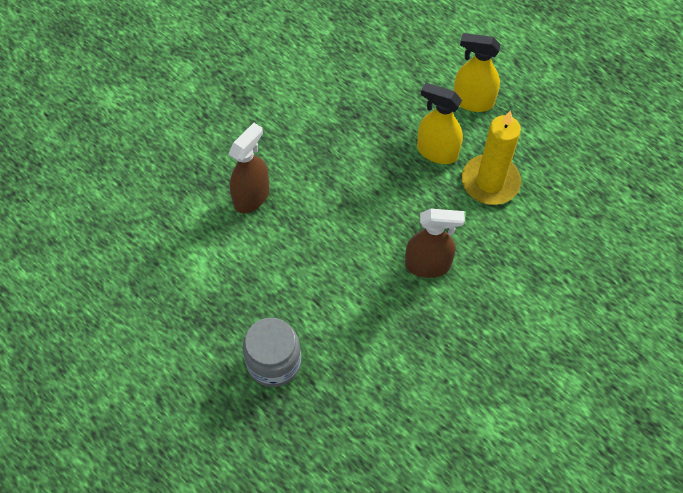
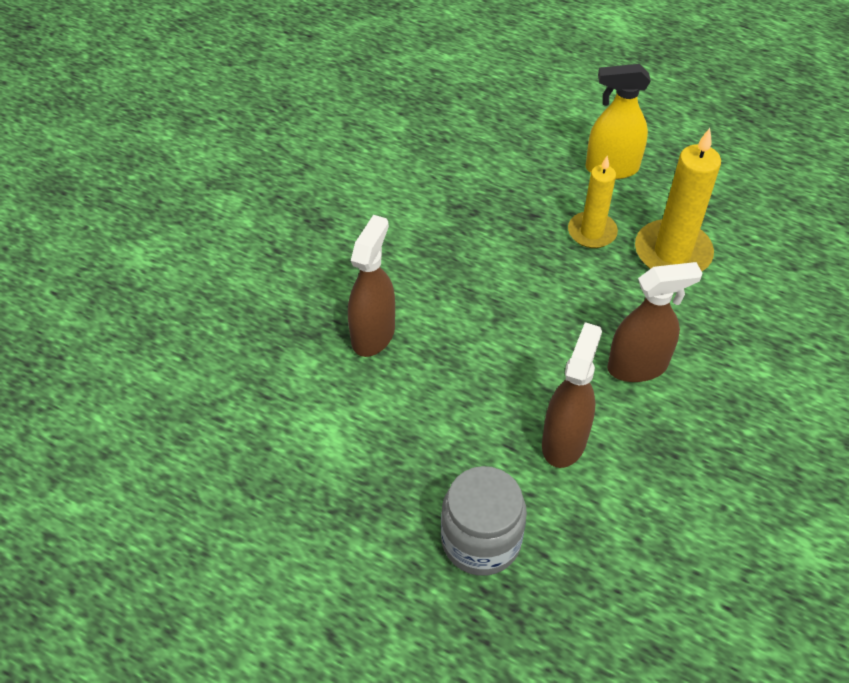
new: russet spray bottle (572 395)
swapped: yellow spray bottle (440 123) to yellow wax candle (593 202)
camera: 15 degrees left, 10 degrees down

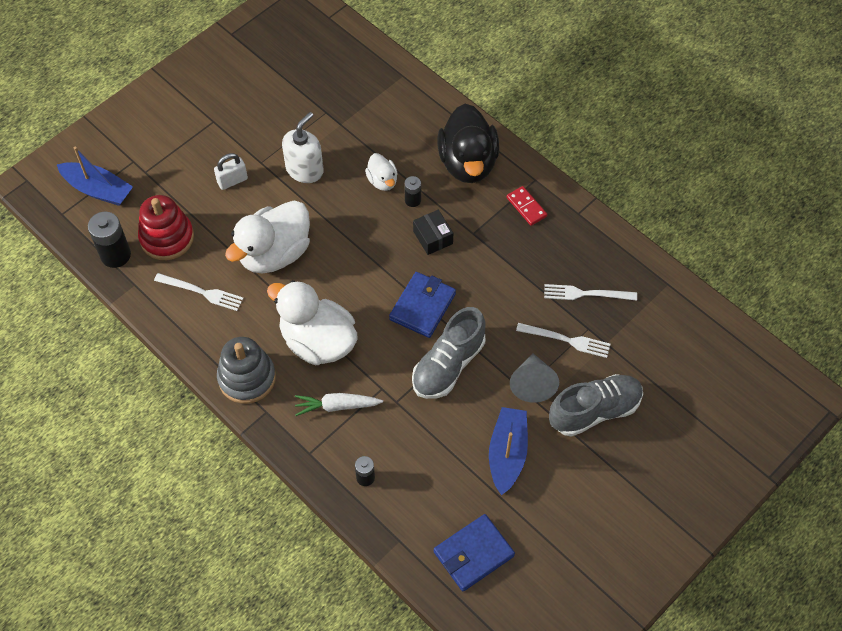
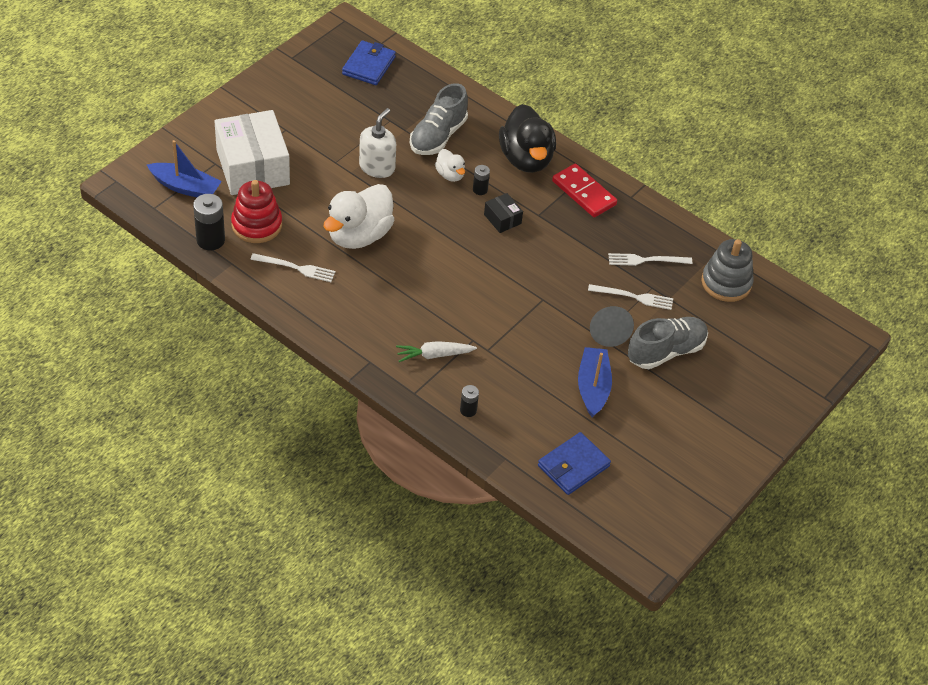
gone: white lock (231 171); white rubber duck (312 322)
new: white box (252 152)
shifted: blue billfold (422 305) to (369 63); grey lace-up shoe (448 353) to (439 119); grey stacking toy (246 370) to (727 270)
scaled: scarlet domino piece (527 206) = (584 190) x1.68
camera: 10 degrees left, 10 degrees down

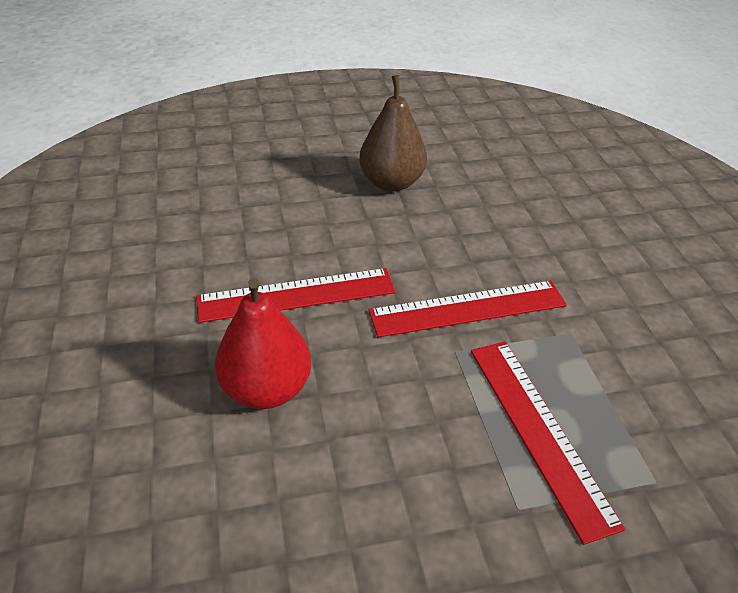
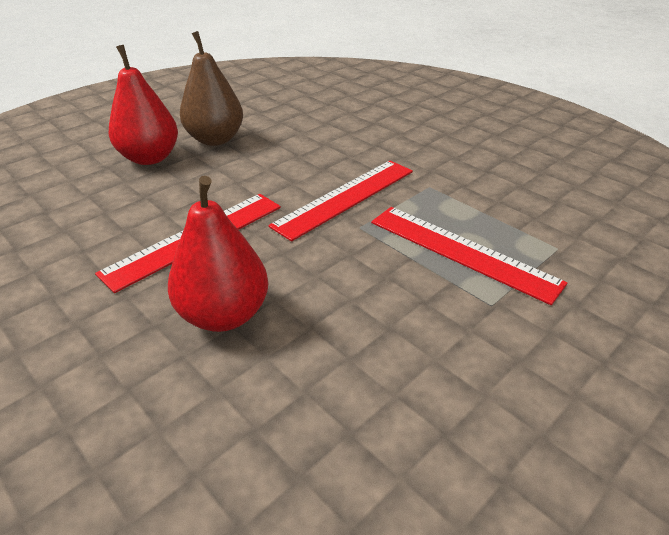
new: scarlet pear (143 105)
camera: 30 degrees left, 5 degrees down

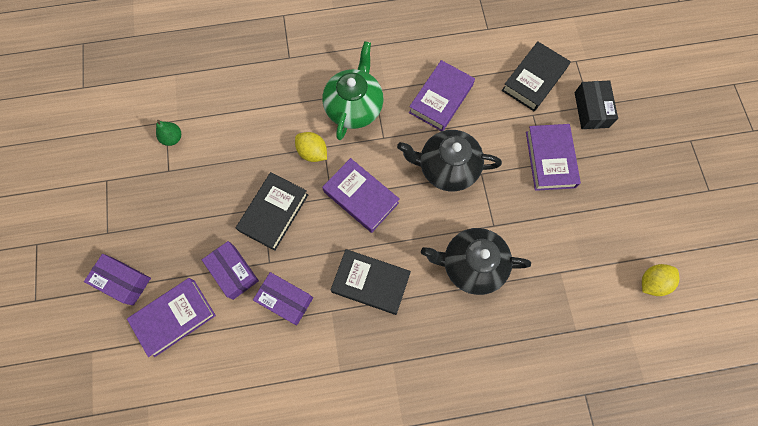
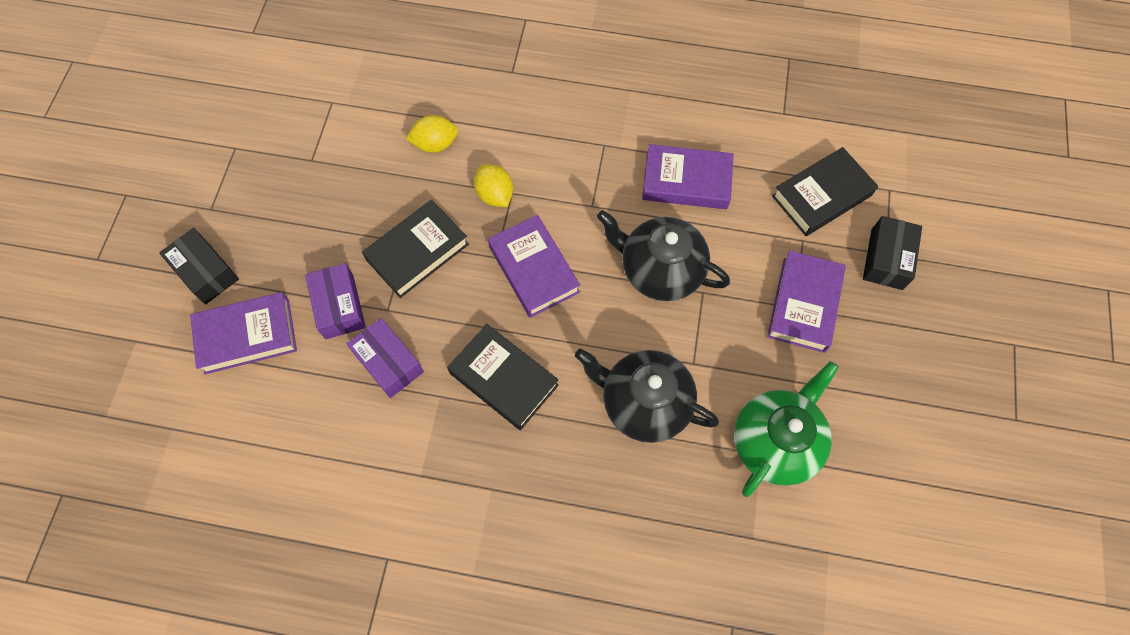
gone: leaf-green pear (168 133)
shifted: yellow citrus fruit (661 280) to (432 134); leaf-green china teapot (353 90) to (786 429)
repainted: royal purple box (117 280) to ebony box (199 266)
rotated: royal purple hardback (442 95) = (688 176) 45 degrees clockwise
camera: 20 degrees right, 5 degrees down

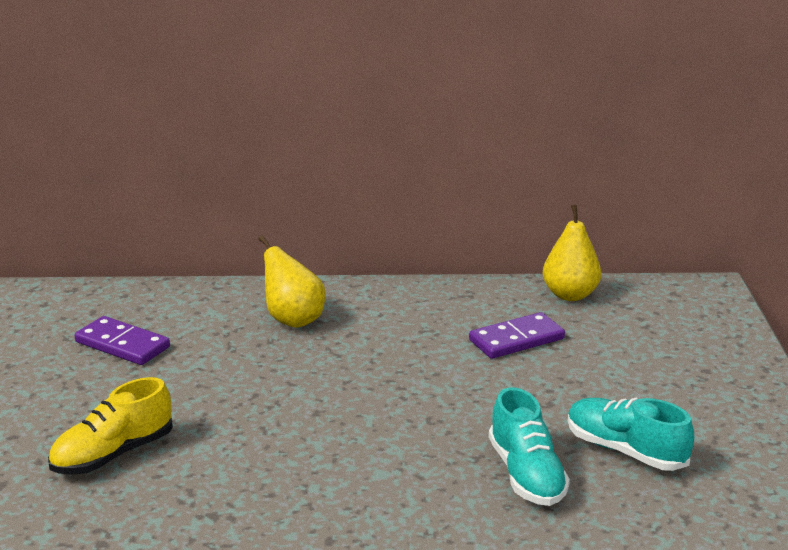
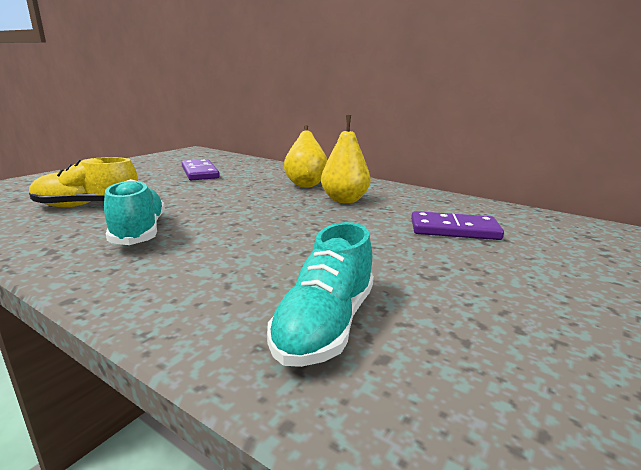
shifted: teal lace-up shoe (631 434) to (134 212); yellow pear (572 252) to (346 159)
camera: 35 degrees right, 5 degrees down

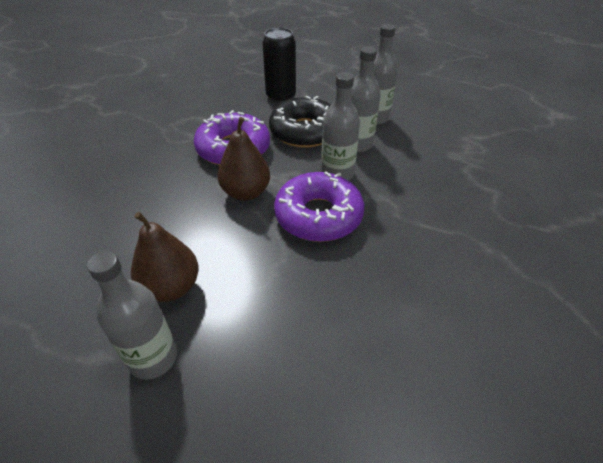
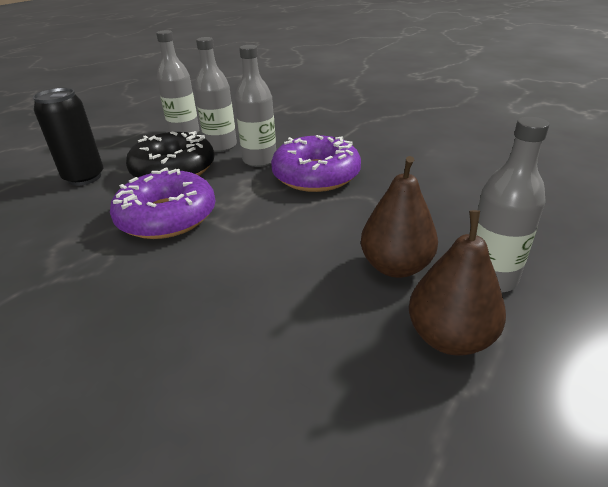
shifted: russet pear (244 159) to (457 282)
camera: 75 degrees left, 10 degrees down

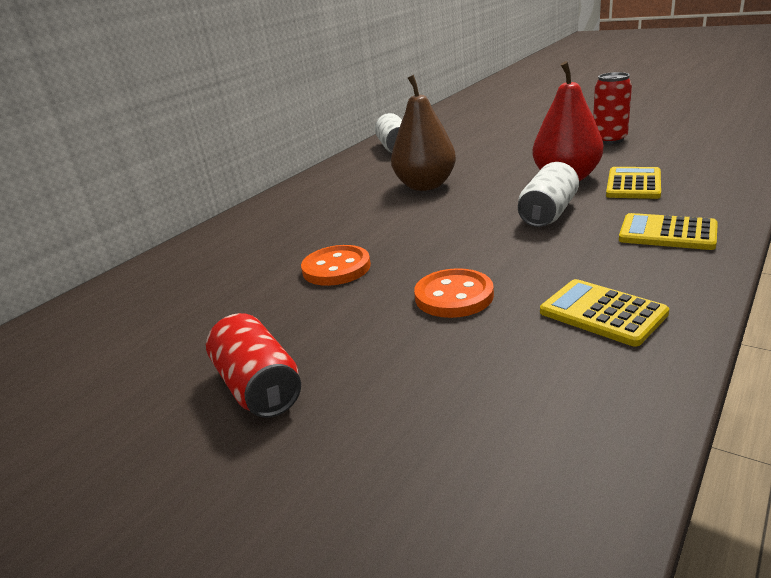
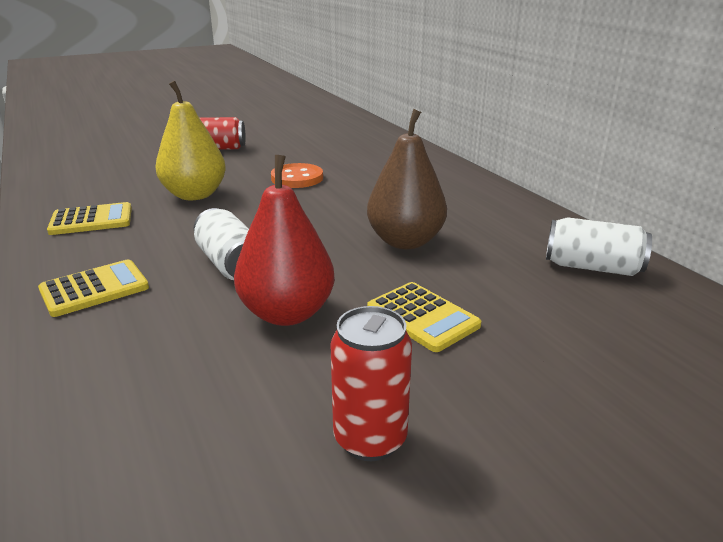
shifted: yellow adding machine (633 183) to (424 317)
swapped: bright orange button (454 293) to yellow pear (190 140)
camera: 115 degrees right, 0 degrees up

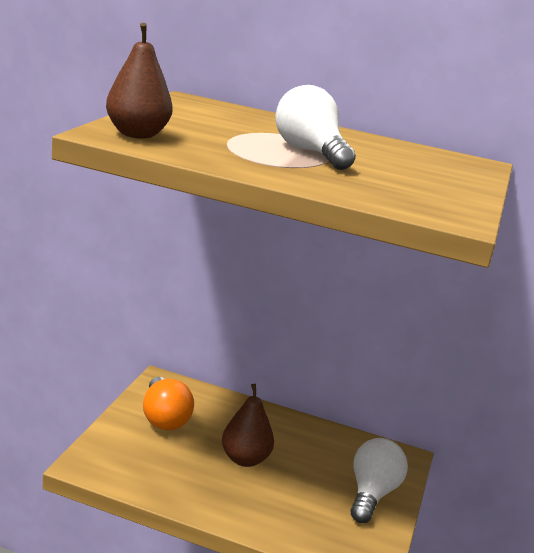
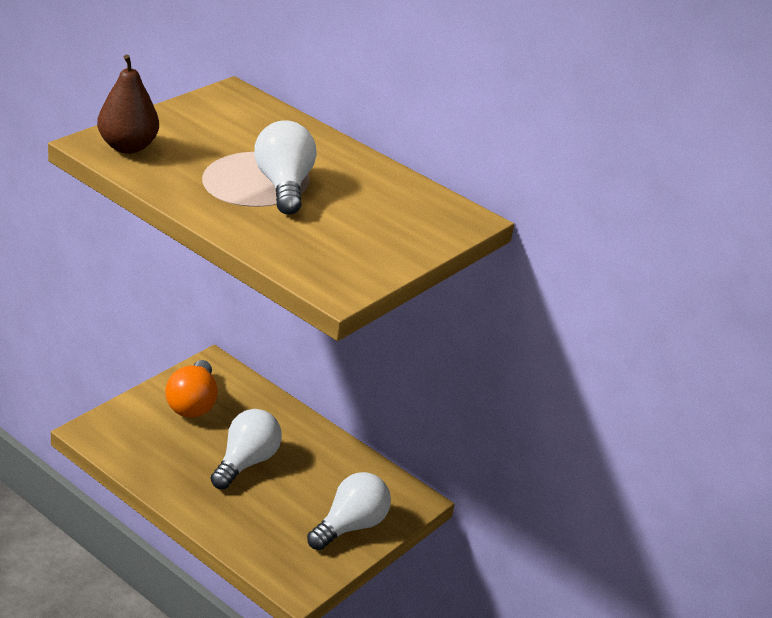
swapped: russet pear (248 425) to white bulb (246 449)
camera: 20 degrees right, 10 degrees up

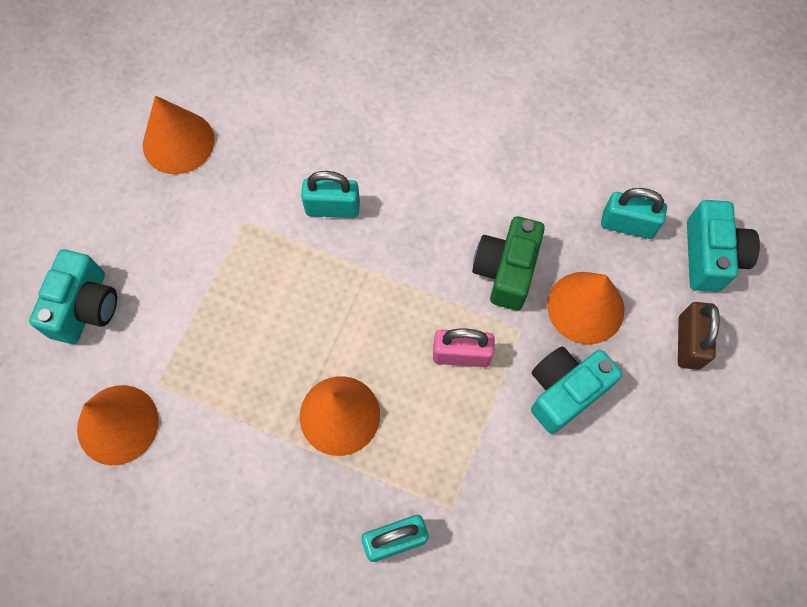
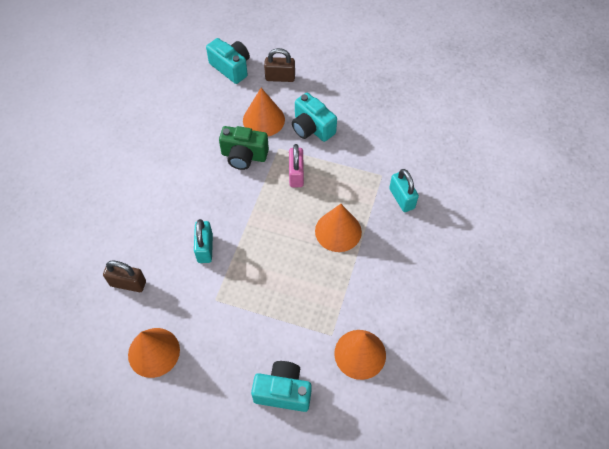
gone: teal lock (634 213)
new: russet lock (124 276)
rotated: teal photo camera (723 246) = (228 61) 45 degrees clockwise
camera: 95 degrees left, 10 degrees down

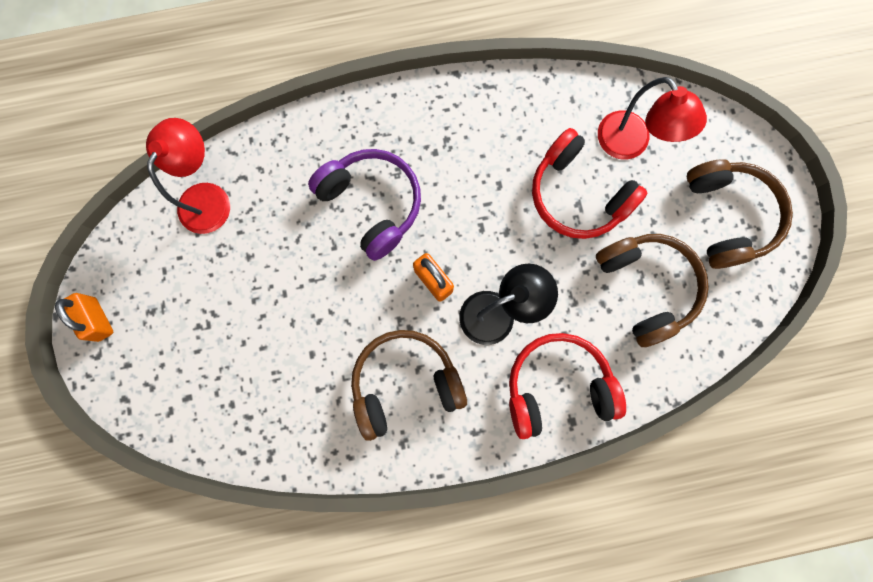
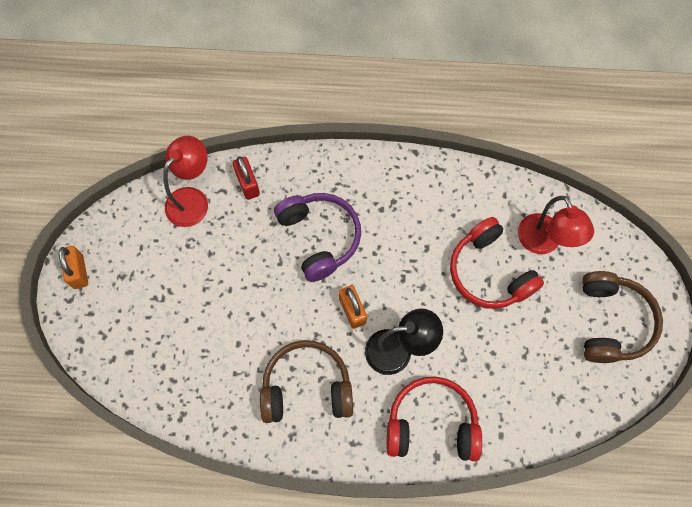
gone: russet over-ear headphones (652 290)
new: scarlet lock (246 178)
camera: 15 degrees right, 10 degrees down

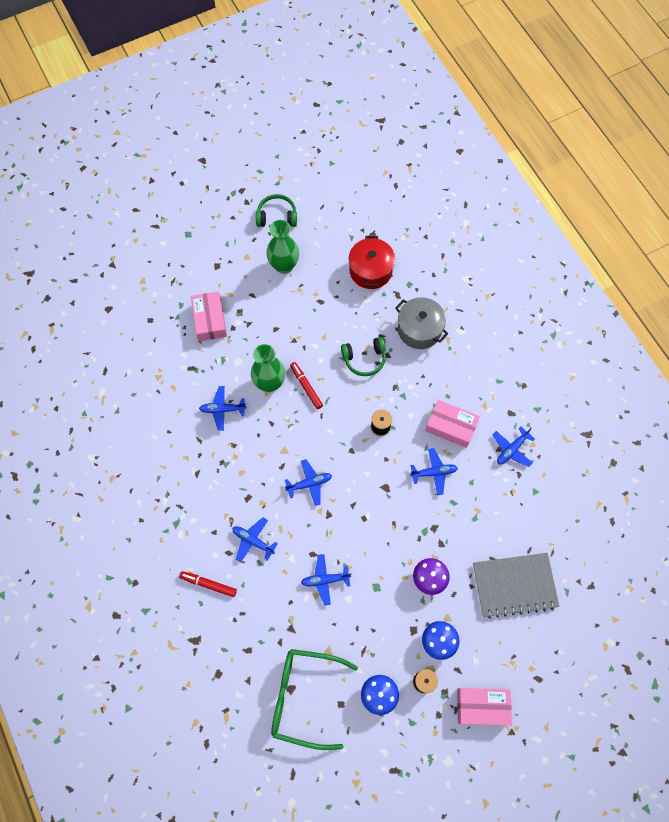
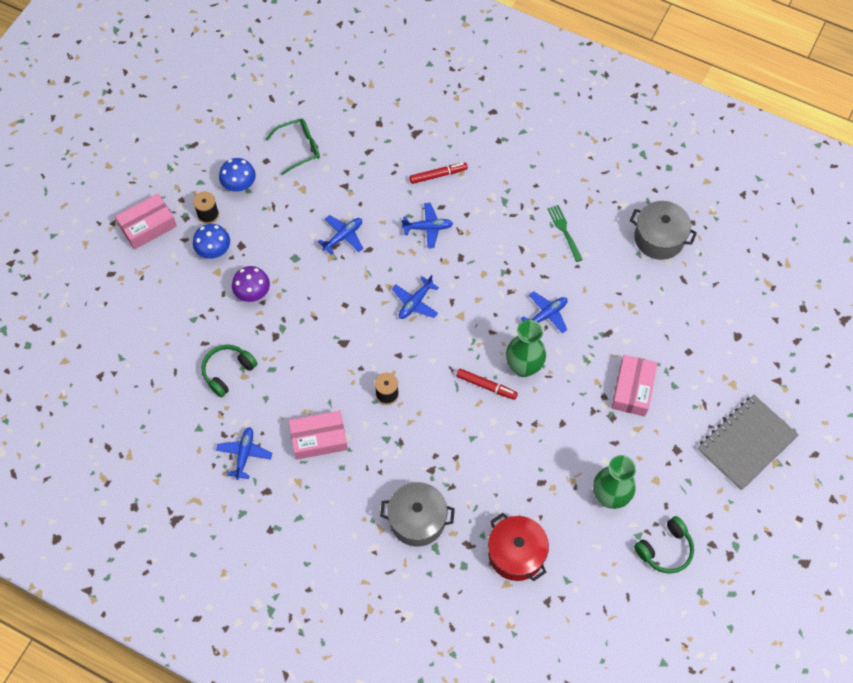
gone: blue toy plane (434 471)
new: leaf-green table fork (565 233); grey pot (663 230)
shifted: leaf-green over-ear headphones (363 356) to (230 370); grey notebook (516 586) to (748 442)
rotated: rosy box (209 316) = (634 385) 60 degrees clockwise
scaled: leaf-green glasses (314 699) = (292 147) x0.62
camera: 145 degrees right, 5 degrees down

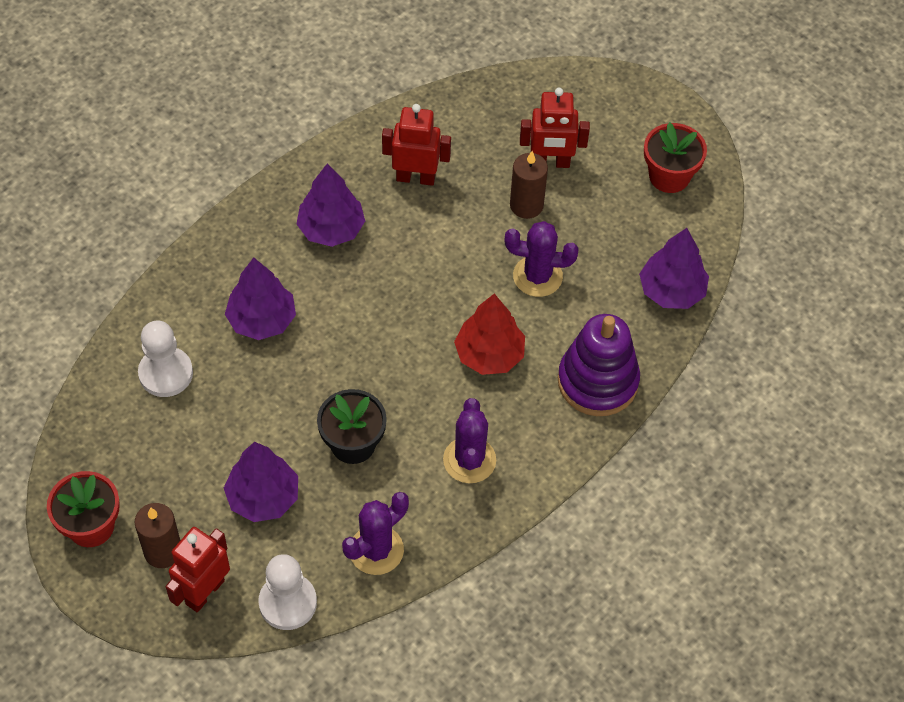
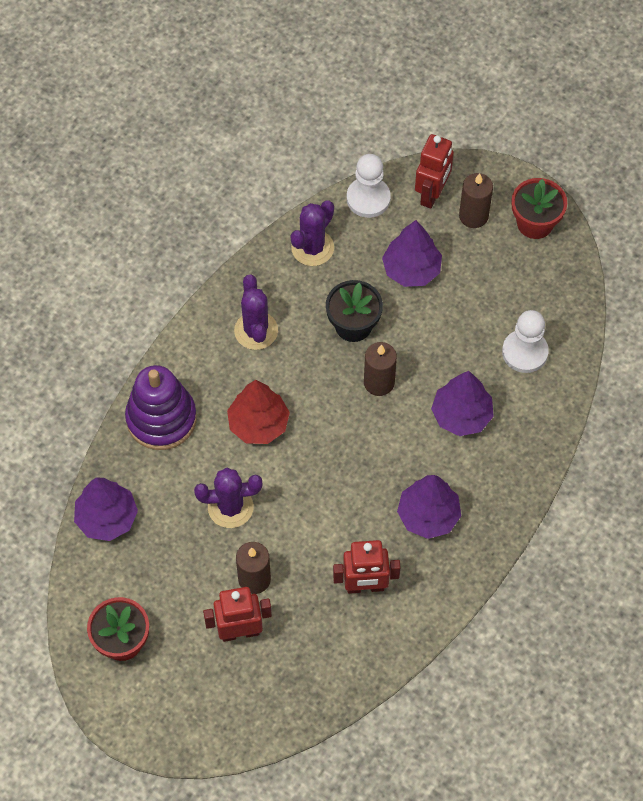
new: russet wax candle (380 369)
camera: 170 degrees right, 5 degrees up

